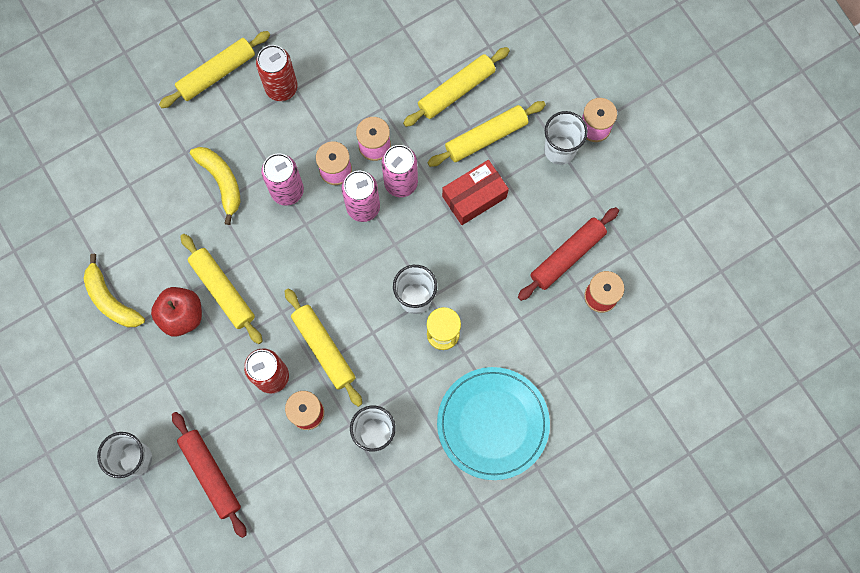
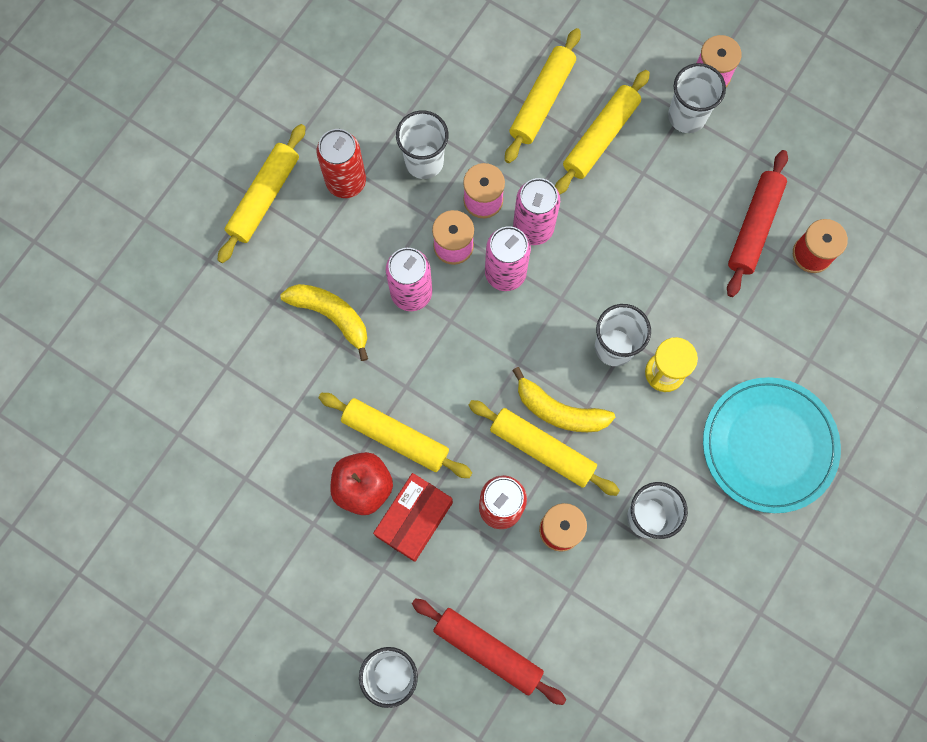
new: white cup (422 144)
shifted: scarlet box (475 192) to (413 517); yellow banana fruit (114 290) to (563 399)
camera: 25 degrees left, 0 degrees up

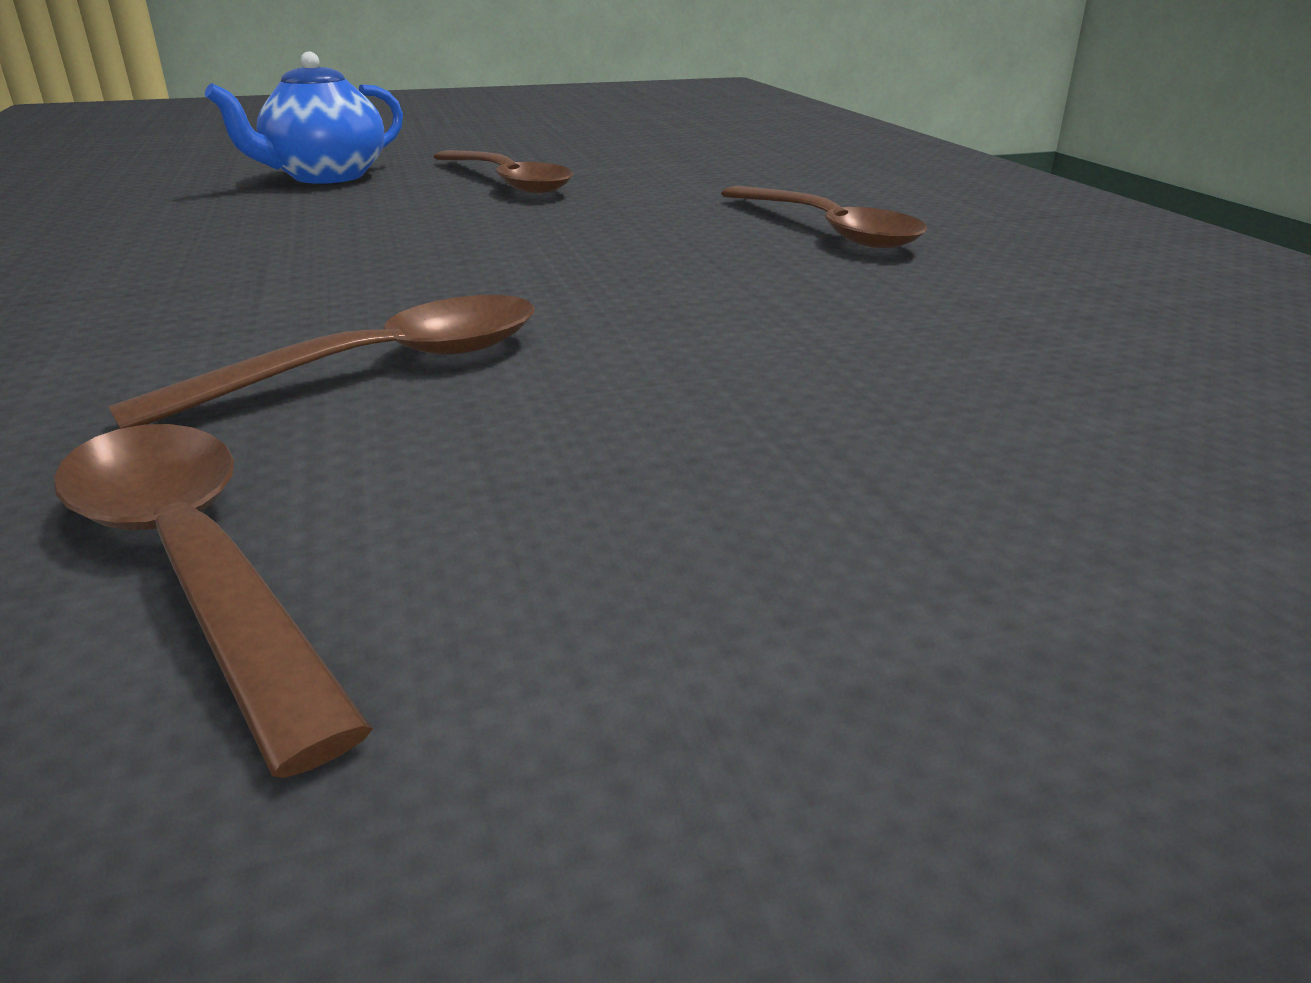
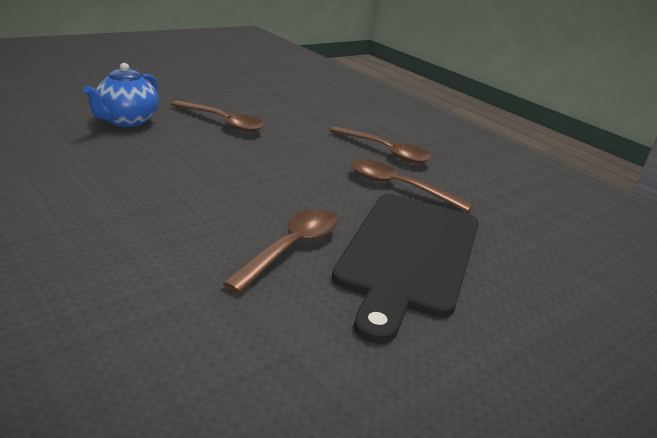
new: ebony cutting board (405 269)
shifted: russet spoon (213 601) to (412 186)
camera: 25 degrees left, 0 degrees up

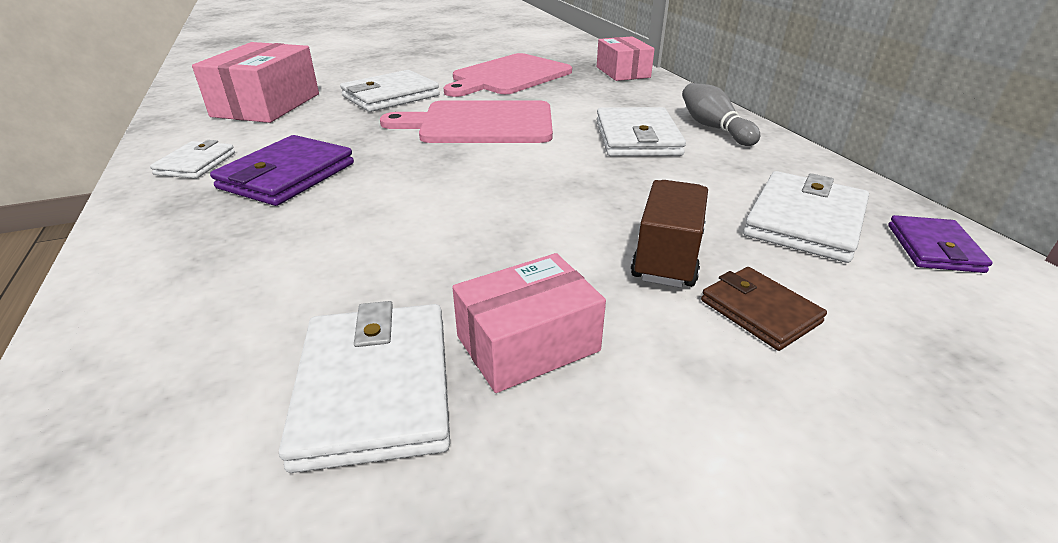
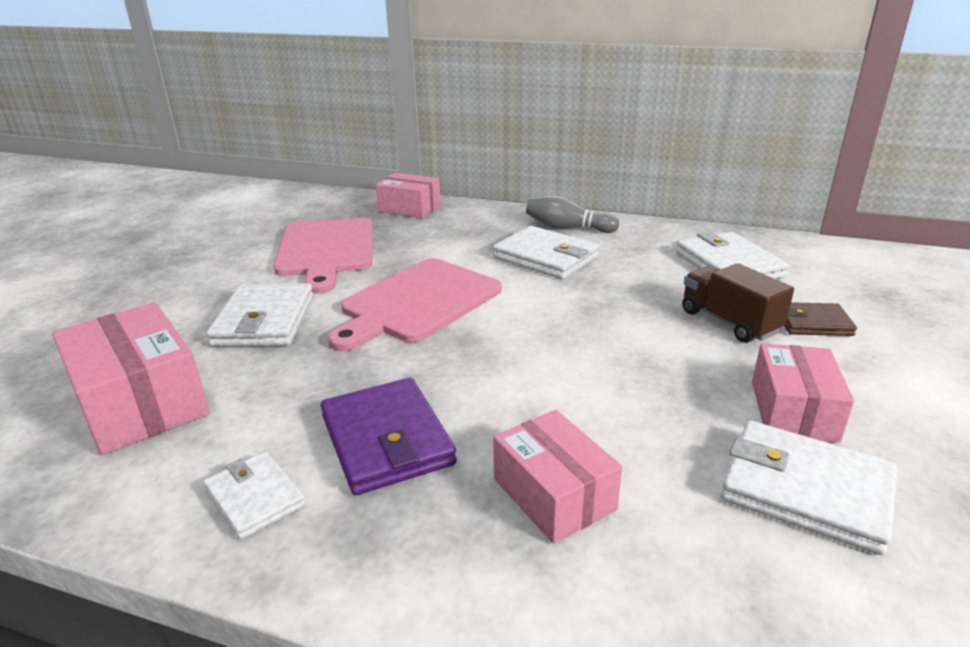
gone: royal purple billfold (940 244)
new: rosy box (557 477)
camera: 50 degrees left, 5 degrees down

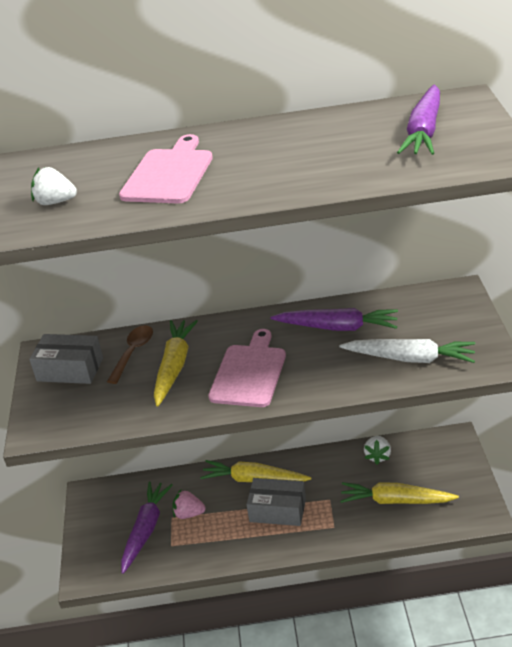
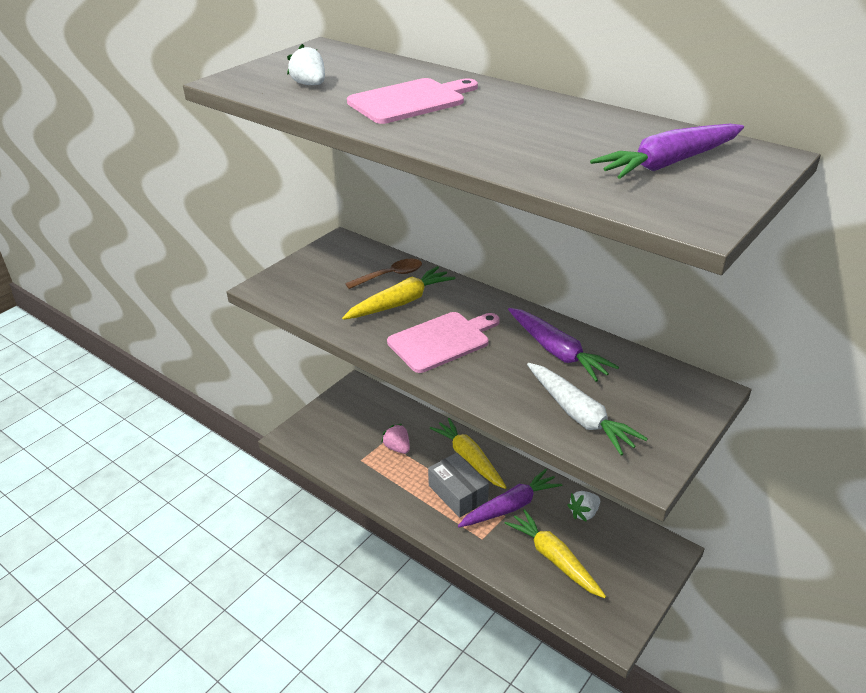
gone: grey box (66 359)
shifted: royal purple carrot (147 527) to (510 498)
camera: 40 degrees right, 0 degrees up

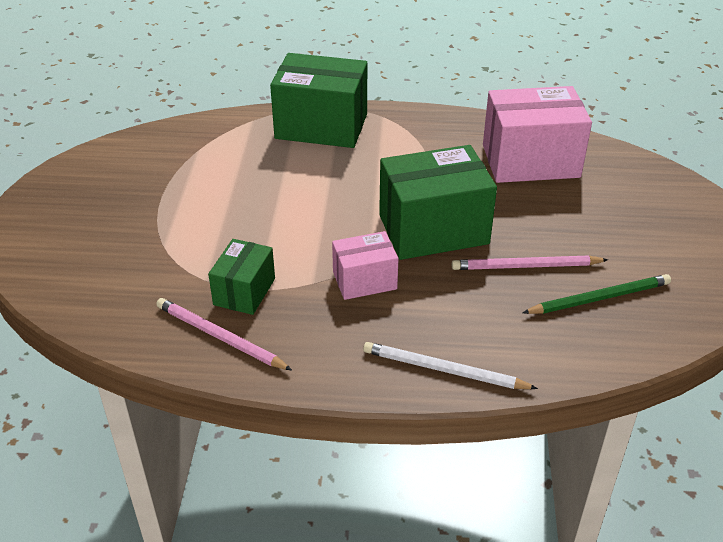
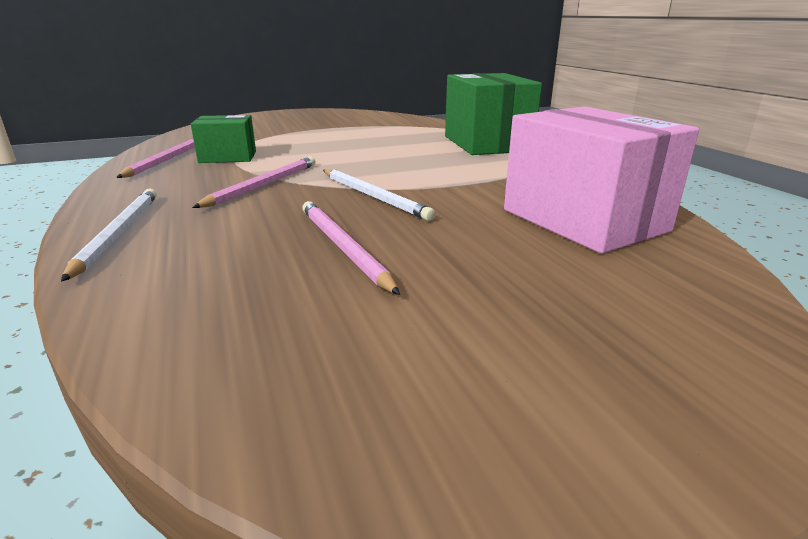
gone: leaf-green pencil (596 294)
swapped: rosy box (365 265) to rosy pencil (254 182); leaf-green box (438 202) to white pencil (379 195)
camera: 65 degrees right, 15 degrees down

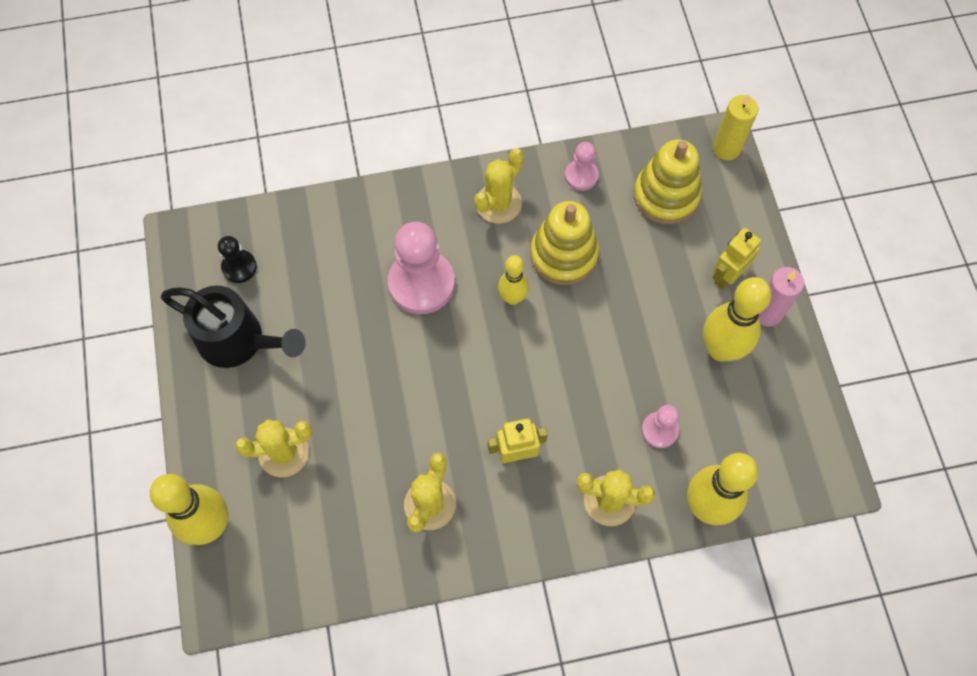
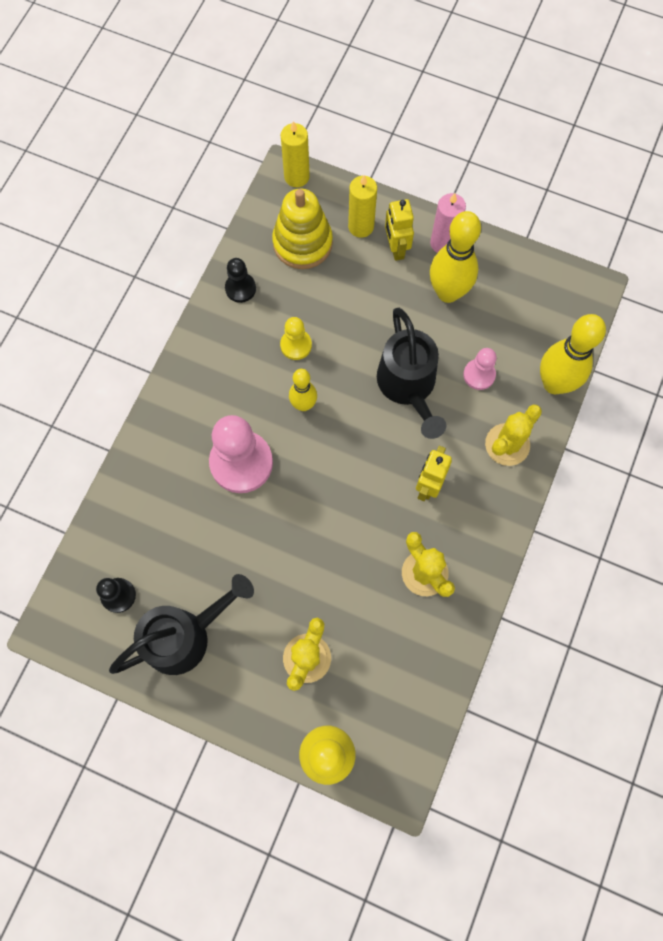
gone: yellow cactus (499 186)
new: yellow wax candle (362 206); ebony sprinkling can (411 373)
swapped: yellow stacking toy (564 243) to yellow chess pawn (296 338)
repainted: rosy chess pawn (582 166) to ebony chess pawn (240 280)
camera: 55 degrees left, 5 degrees up

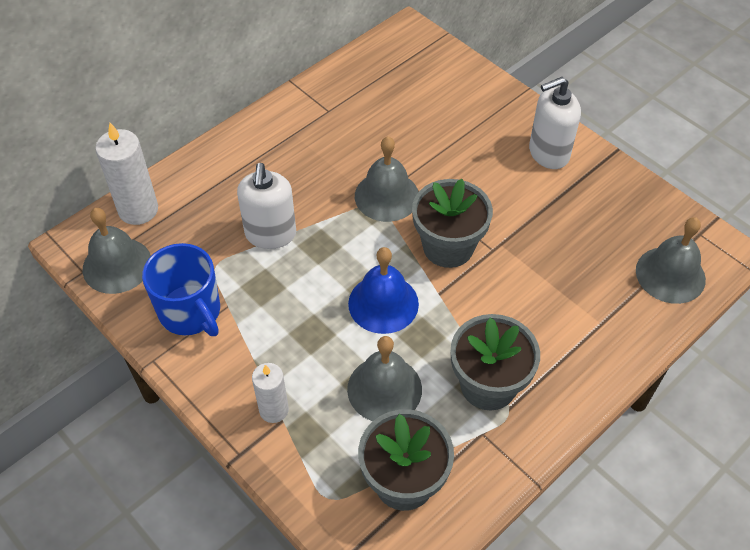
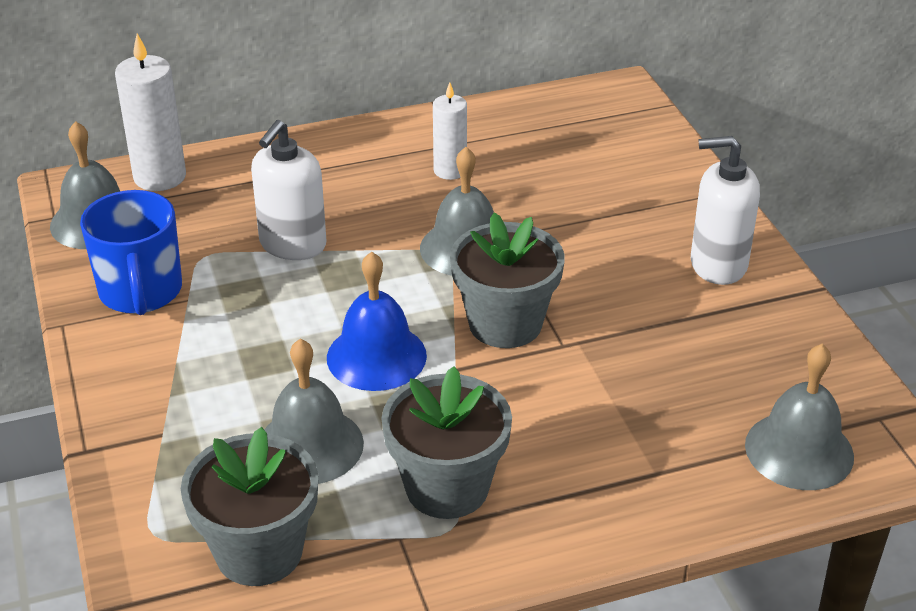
shifted: white wax candle (270 393) to (450 131)
camera: 25 degrees right, 15 degrees down

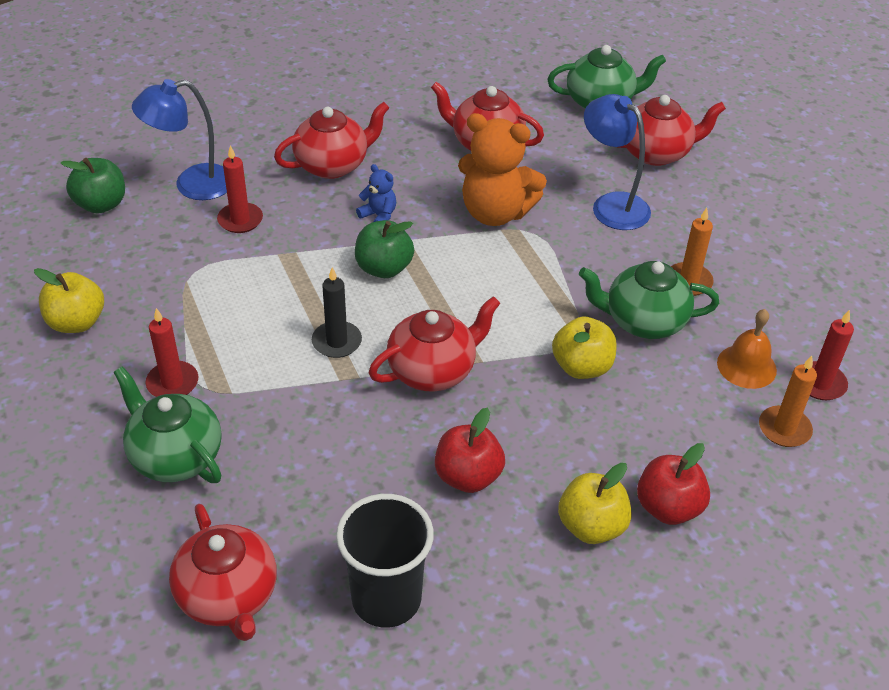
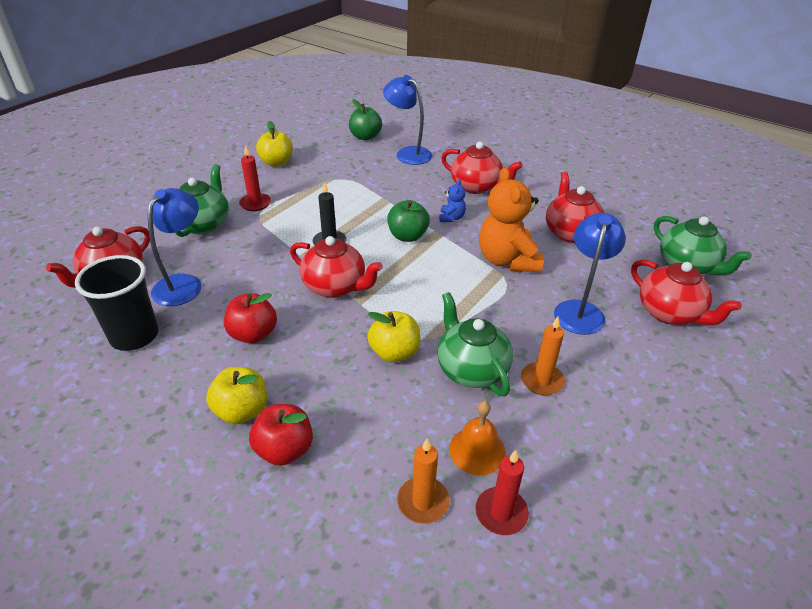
gone: scarlet wax candle (240 189)
new: blue desk lamp (175 247)
camera: 60 degrees right, 5 degrees down

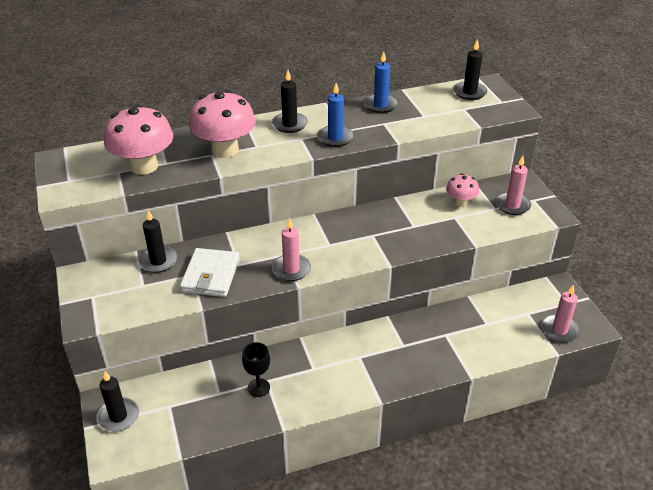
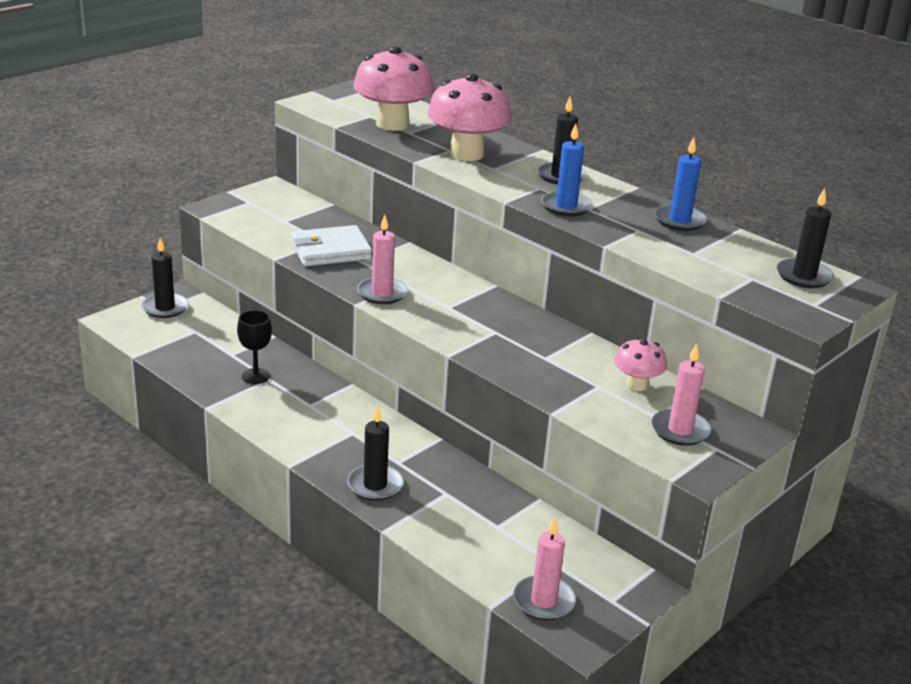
shifted: ebony wax candle (157 241) to (375 453)
camera: 60 degrees right, 10 degrees down

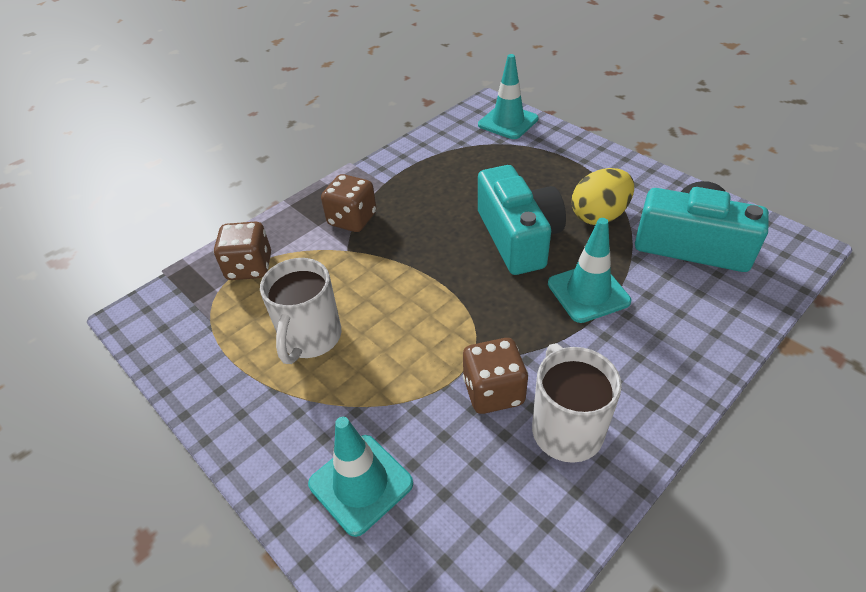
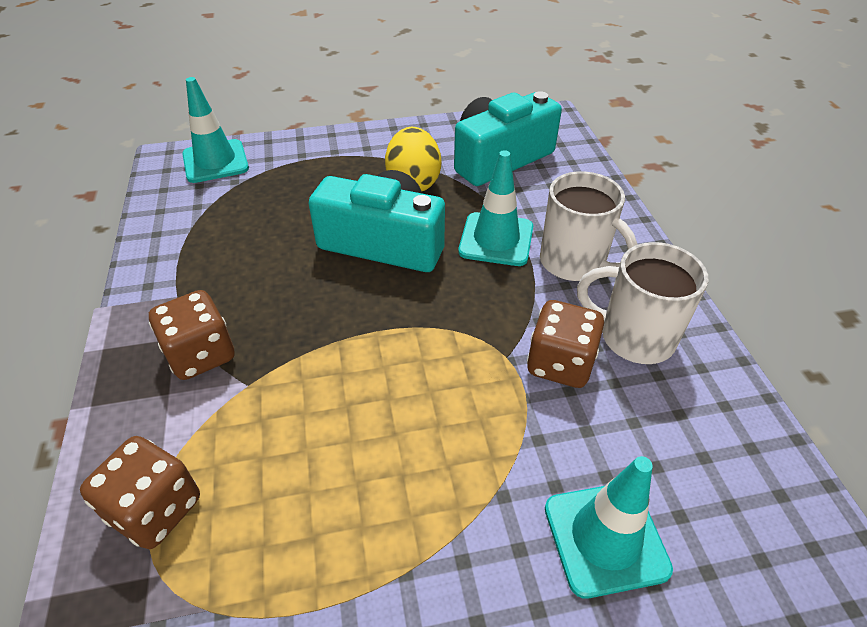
shifted: white tea mug (300 311) to (589 226)
camera: 60 degrees left, 0 degrees up

